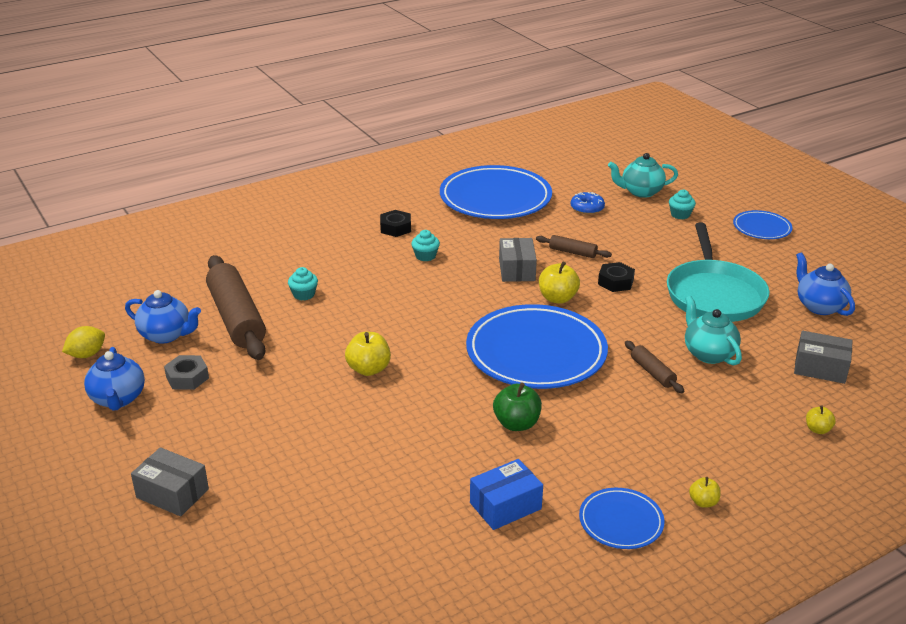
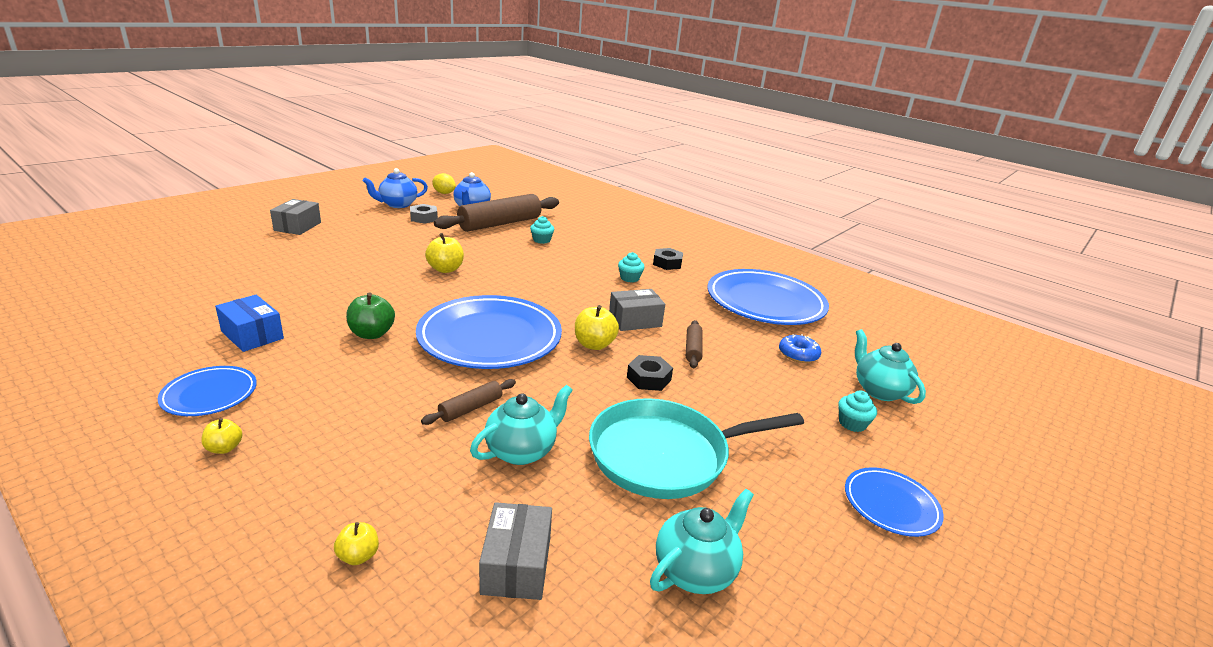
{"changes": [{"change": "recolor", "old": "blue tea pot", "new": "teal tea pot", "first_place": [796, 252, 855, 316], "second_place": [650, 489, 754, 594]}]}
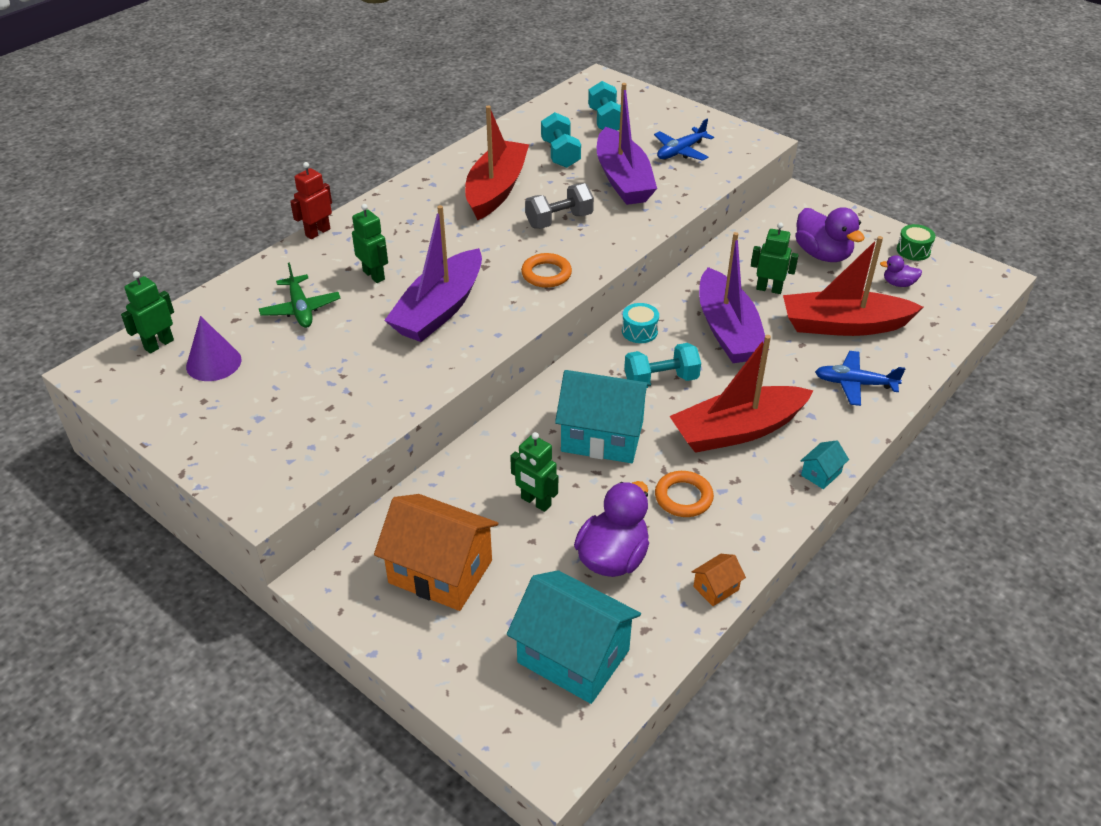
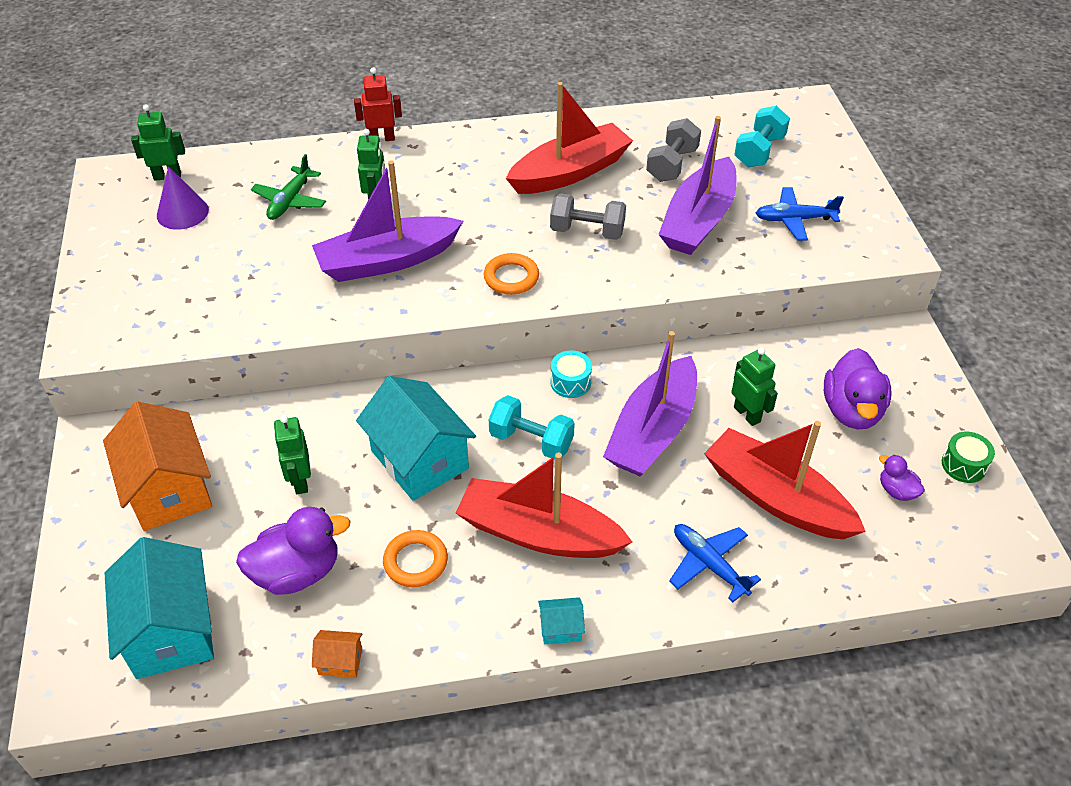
{"changes": [{"change": "recolor", "old": "teal free weight", "new": "gray free weight", "first_place": [541, 112, 581, 168], "second_place": [646, 118, 701, 182]}]}
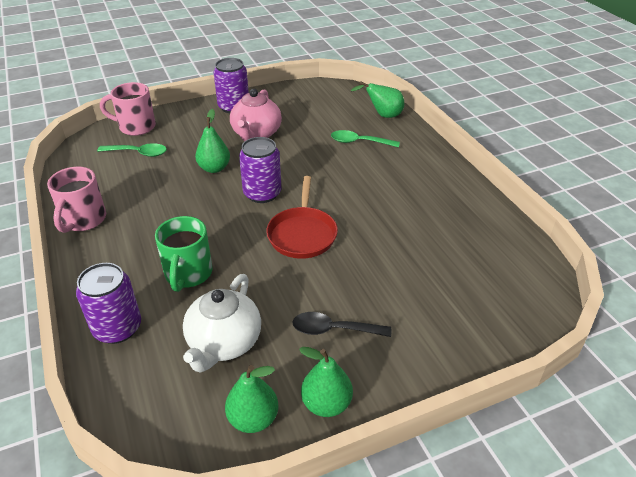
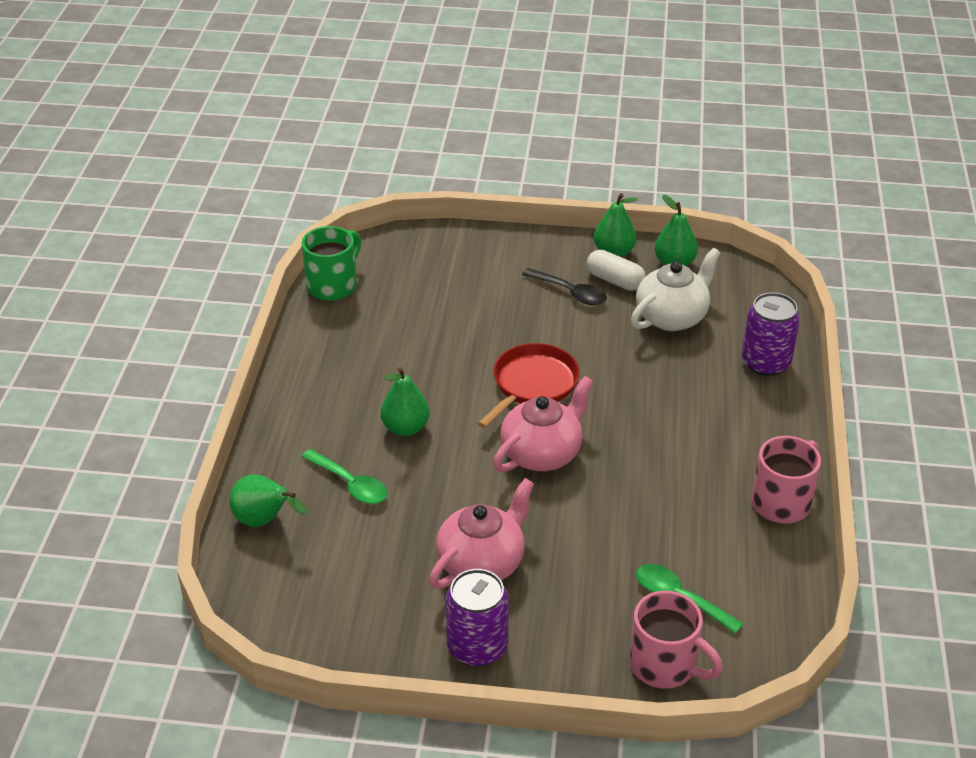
{"changes": [{"change": "insert", "new": "white pill", "second_place": [587, 250, 646, 291]}, {"change": "move", "old": "leaf-green tea mug", "first_place": [155, 216, 213, 292], "second_place": [302, 226, 361, 301]}, {"change": "move", "old": "leaf-green toy pear", "first_place": [195, 109, 230, 173], "second_place": [380, 367, 430, 436]}, {"change": "replace", "old": "purple soda can", "new": "rose-pink tea pot", "first_place": [239, 137, 281, 203], "second_place": [493, 376, 594, 472]}]}
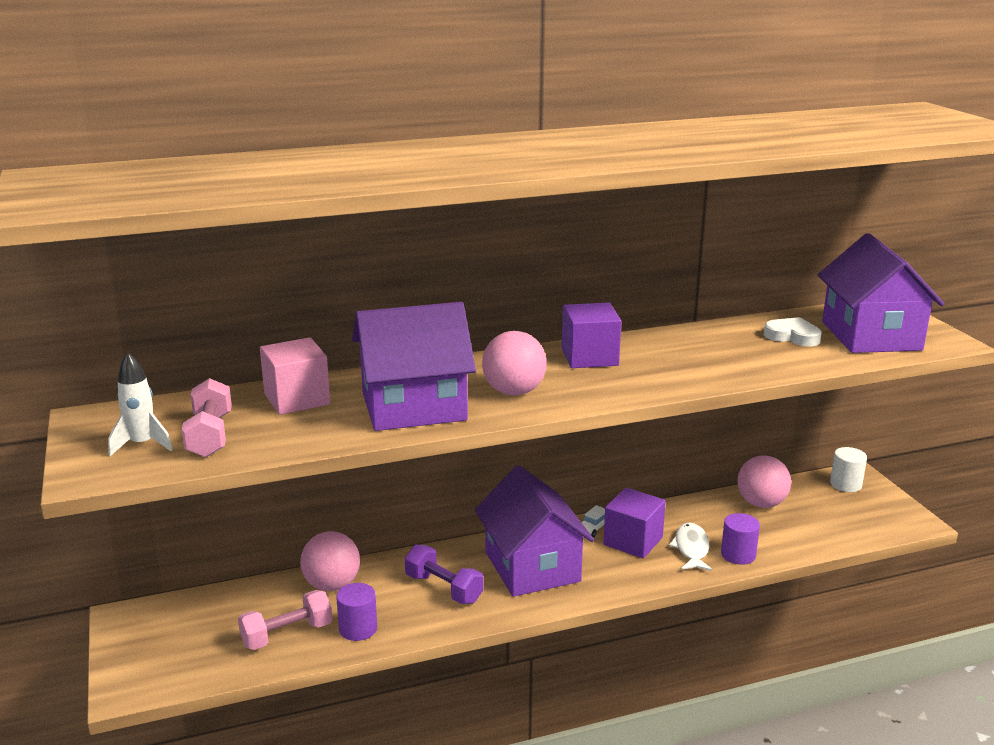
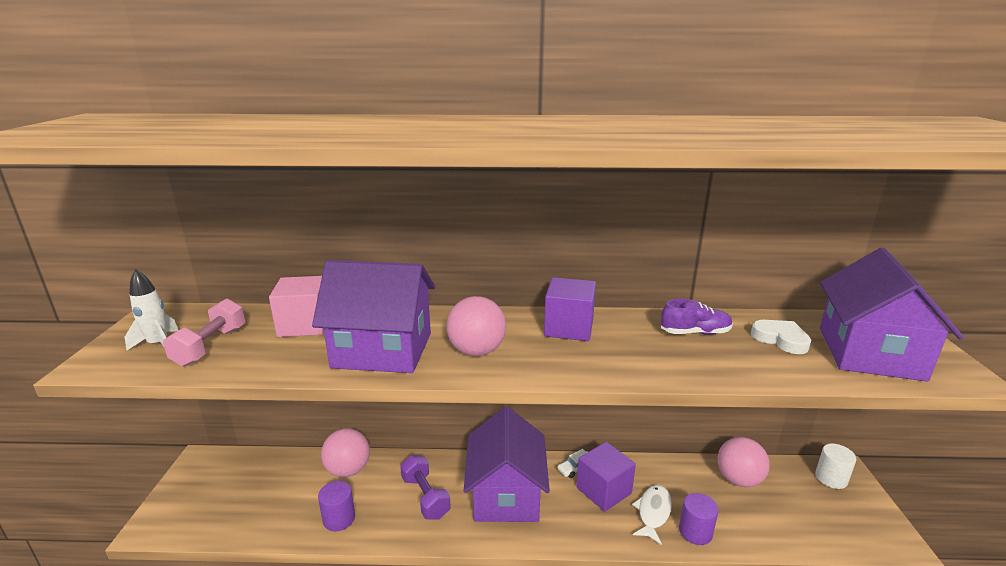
{"changes": [{"change": "delete", "old": "rose-pink free weight", "first_place": [238, 590, 333, 650]}, {"change": "insert", "new": "purple lace-up shoe", "second_place": [661, 299, 733, 335]}]}
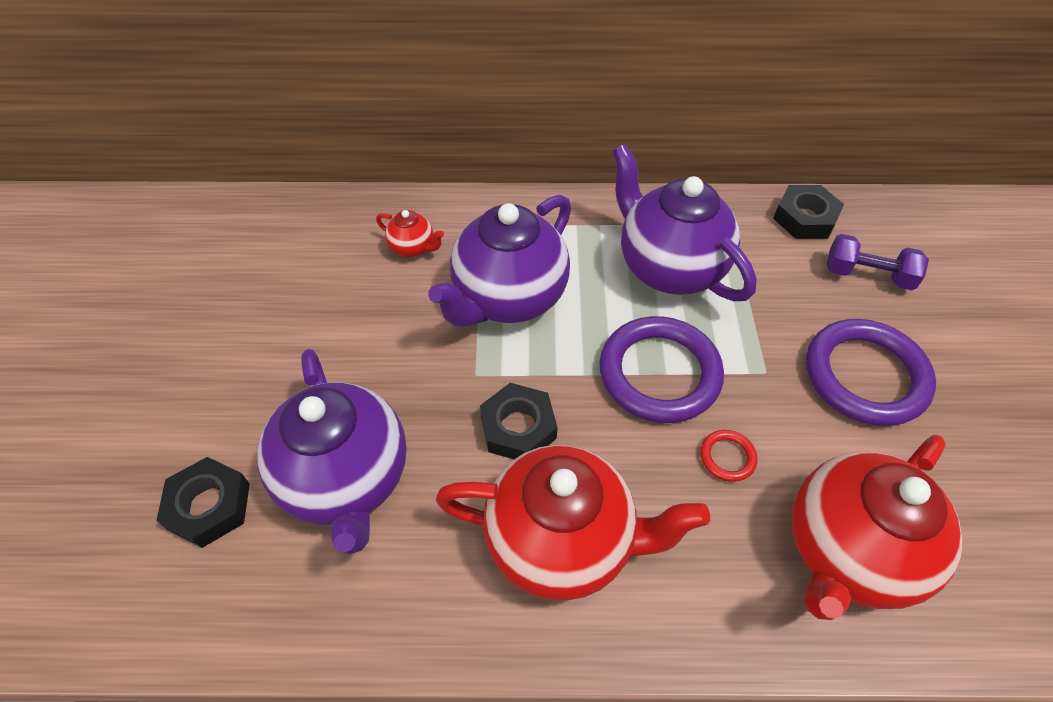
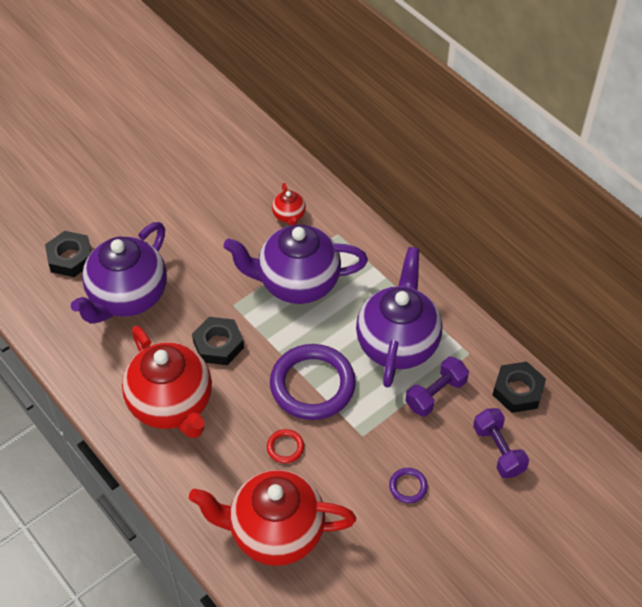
{"changes": [{"change": "insert", "new": "purple free weight", "second_place": [405, 357, 469, 417]}, {"change": "resize", "old": "purple hoop", "first_place": [806, 319, 936, 426], "second_place": [389, 468, 428, 503], "factor": 0.42}]}
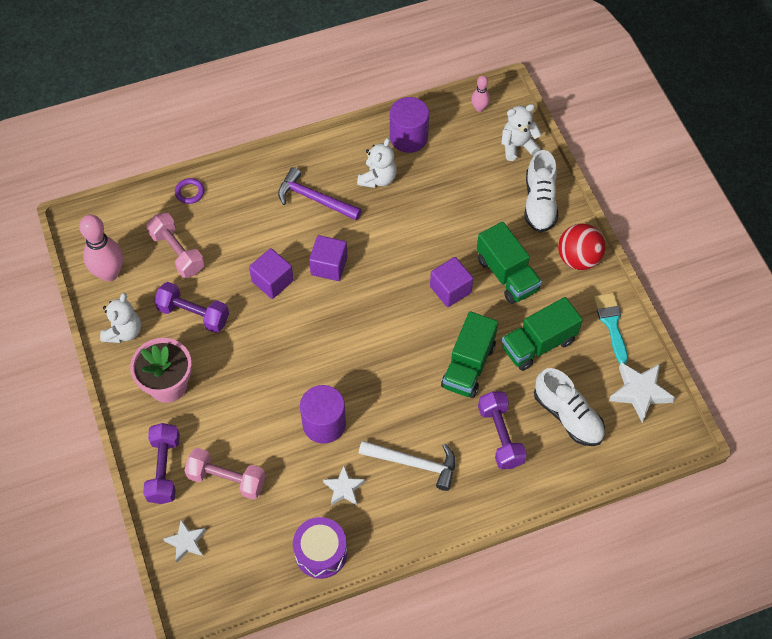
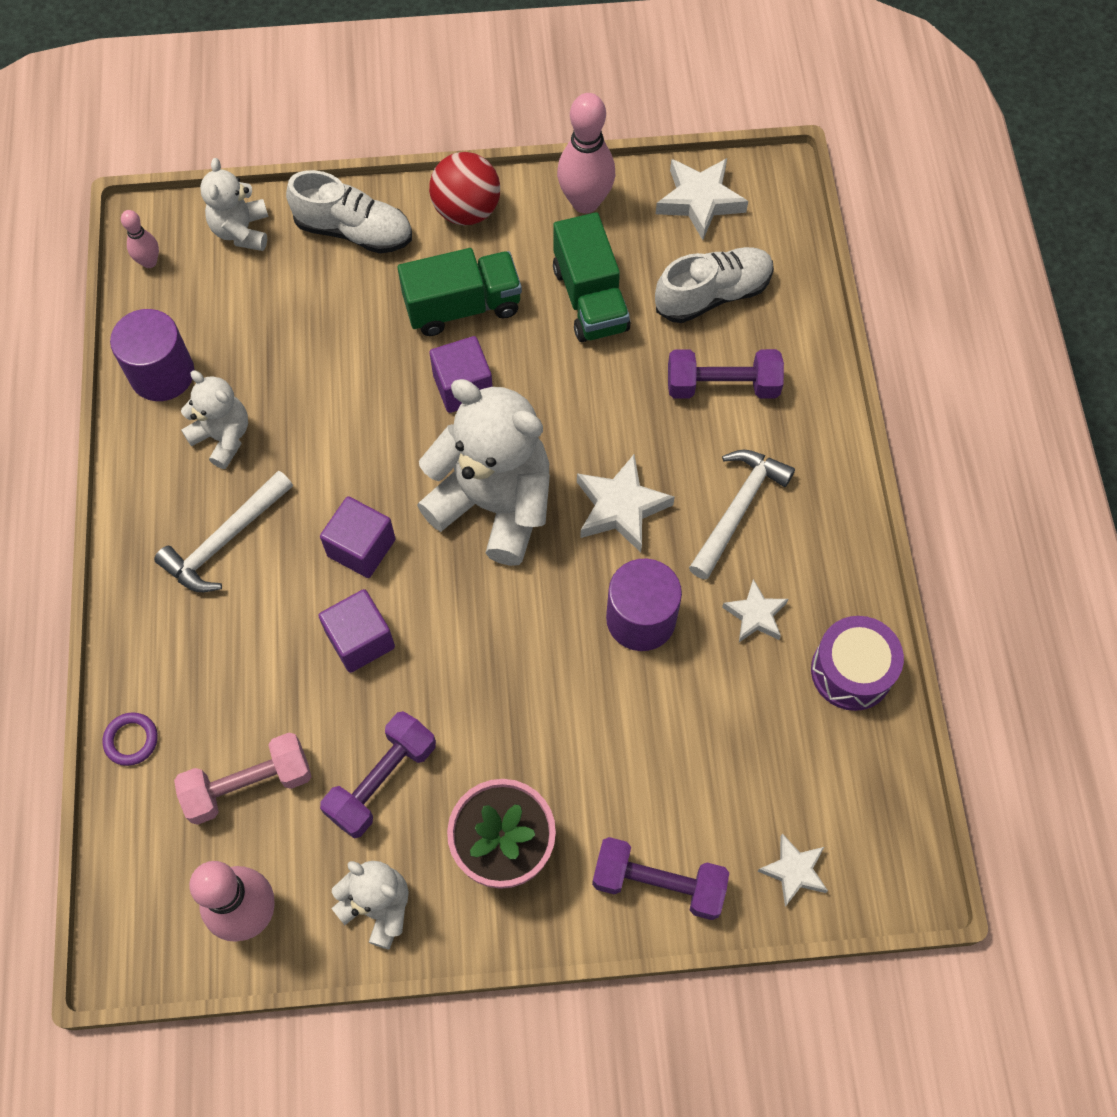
{"changes": [{"change": "delete", "old": "rose-pink free weight", "first_place": [184, 448, 266, 500]}, {"change": "delete", "old": "leaf-green toy truck", "first_place": [441, 311, 498, 398]}, {"change": "insert", "new": "white teddy", "second_place": [417, 379, 550, 566]}, {"change": "insert", "new": "white star", "second_place": [577, 454, 675, 552]}, {"change": "replace", "old": "teal paintbrush", "new": "rose-pink skittle", "first_place": [594, 293, 628, 364], "second_place": [557, 93, 615, 214]}, {"change": "recolor", "old": "purple carpenter's hammer", "new": "white carpenter's hammer", "first_place": [278, 167, 362, 221], "second_place": [154, 470, 293, 592]}]}
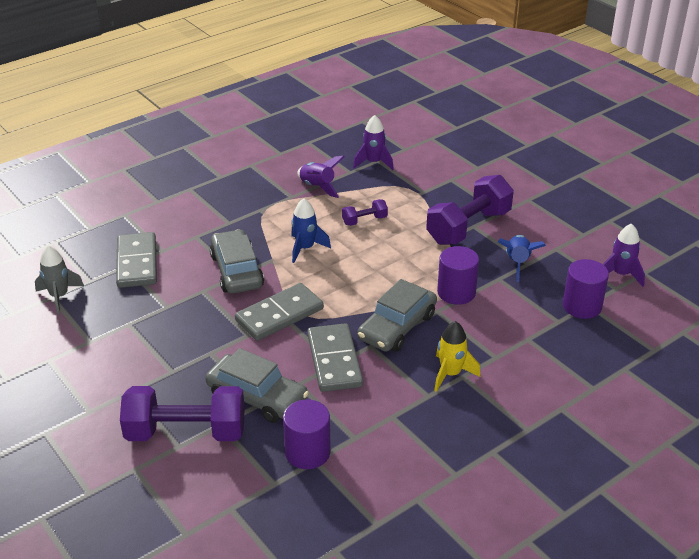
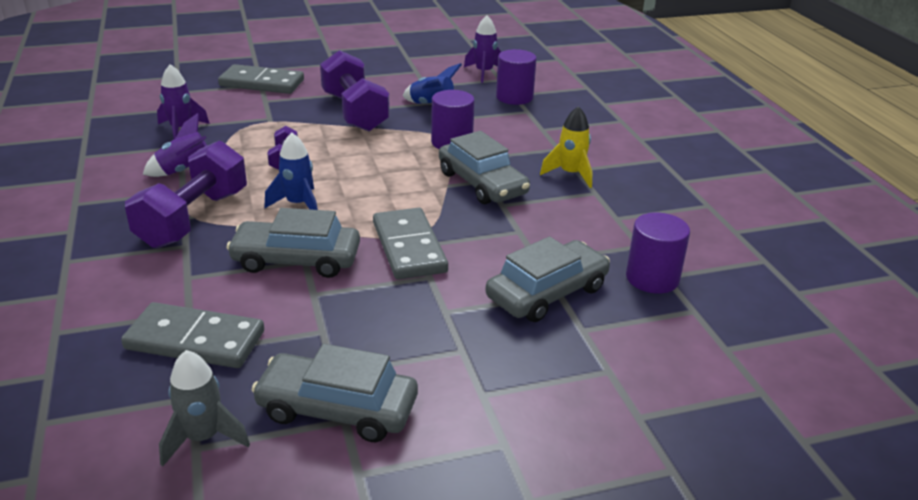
{"changes": [{"change": "insert", "new": "gray automobile", "second_place": [251, 344, 418, 442]}, {"change": "move", "old": "purple free weight", "first_place": [120, 386, 245, 441], "second_place": [125, 140, 247, 248]}, {"change": "move", "old": "gray domino tile", "first_place": [307, 323, 363, 392], "second_place": [218, 64, 304, 94]}]}
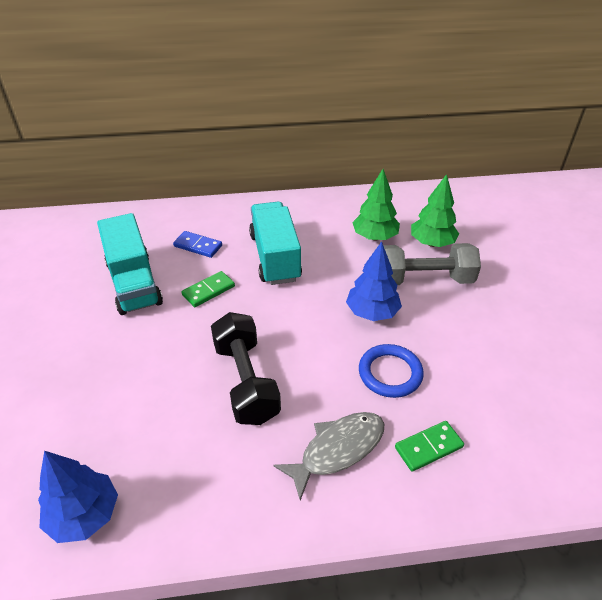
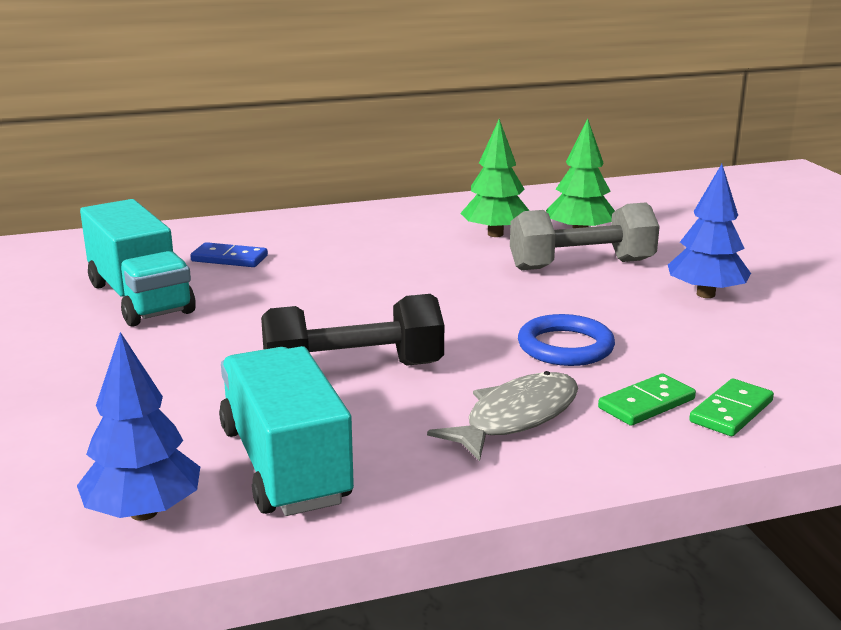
{"changes": [{"change": "move", "old": "leaf-green domino tile", "first_place": [182, 271, 235, 307], "second_place": [689, 379, 774, 436]}, {"change": "move", "old": "teal toy truck", "first_place": [249, 202, 302, 285], "second_place": [219, 346, 354, 516]}, {"change": "move", "old": "blue tree", "first_place": [346, 241, 402, 321], "second_place": [668, 164, 751, 298]}, {"change": "rotate", "old": "ebony free weight", "first_place": [211, 312, 281, 425], "second_place": [261, 294, 444, 366], "degrees": -75}]}
